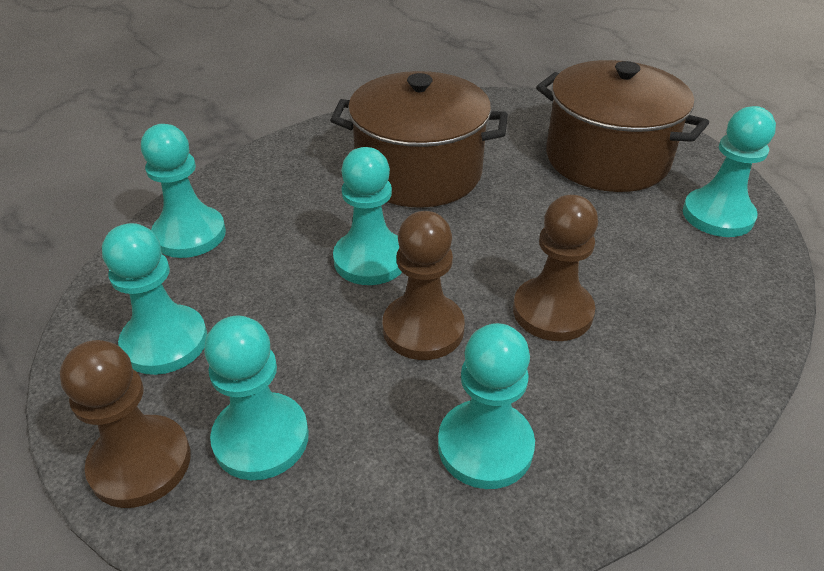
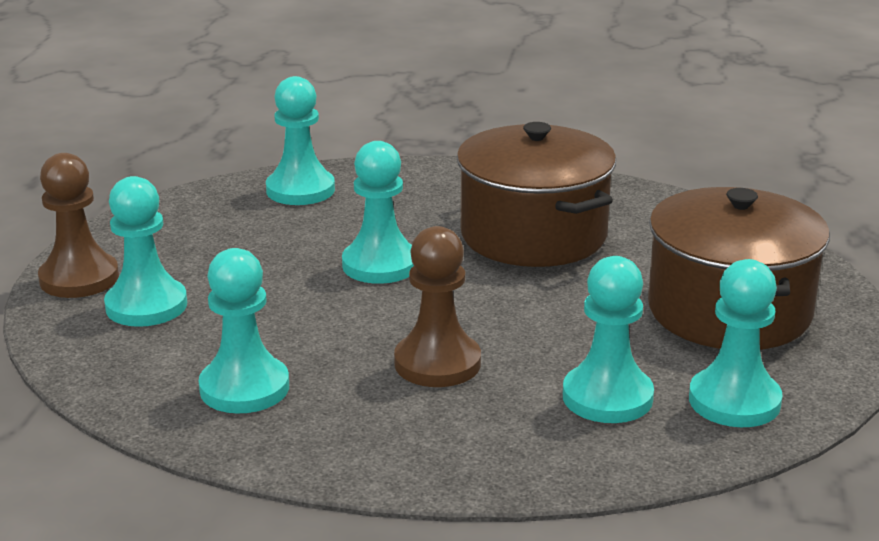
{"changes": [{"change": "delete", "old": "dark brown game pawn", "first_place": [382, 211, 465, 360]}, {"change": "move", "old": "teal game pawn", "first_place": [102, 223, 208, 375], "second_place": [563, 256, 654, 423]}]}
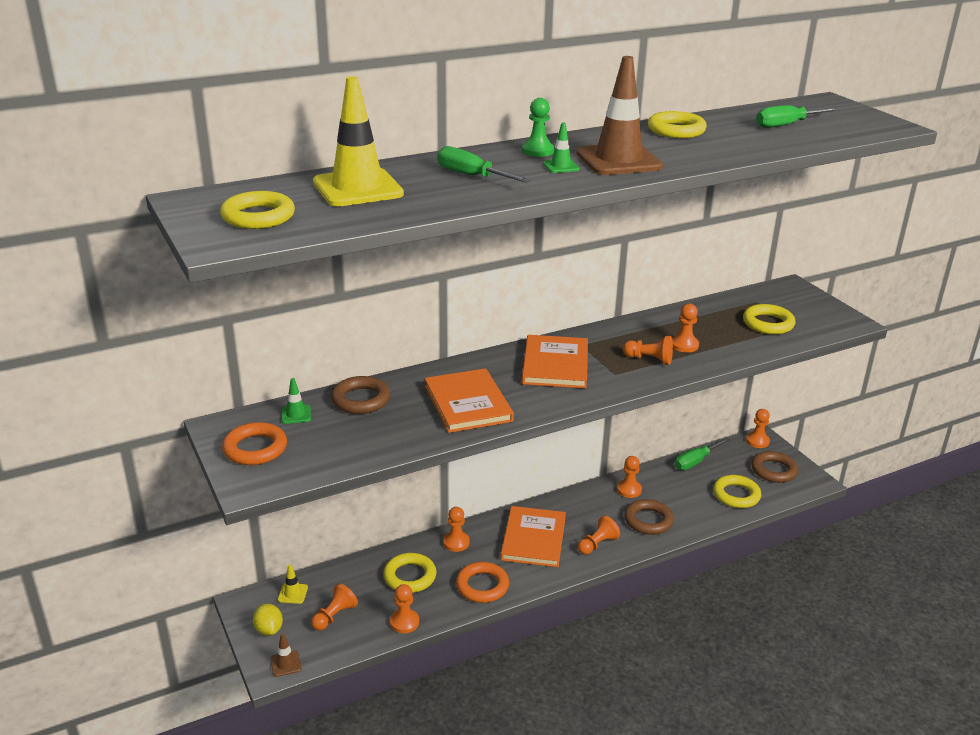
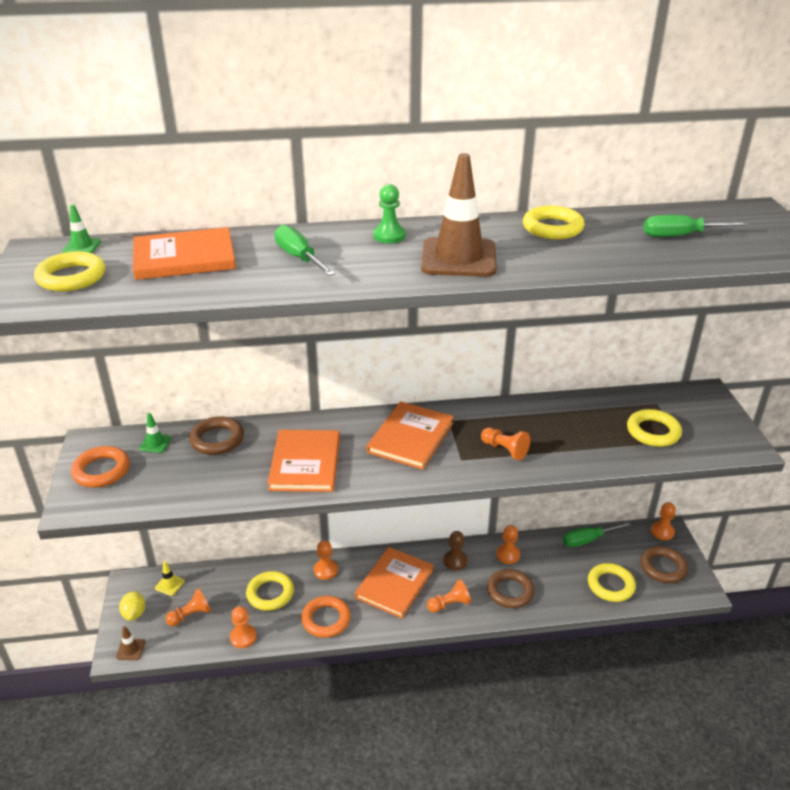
{"changes": [{"change": "delete", "old": "bright orange game pawn", "first_place": [672, 303, 699, 352]}, {"change": "insert", "new": "dark brown game pawn", "second_place": [444, 531, 468, 570]}, {"change": "move", "old": "leaf-green safety cone", "first_place": [543, 122, 580, 173], "second_place": [62, 204, 101, 253]}, {"change": "replace", "old": "golden safety cone", "new": "bright orange book", "first_place": [313, 76, 404, 206], "second_place": [133, 227, 236, 280]}]}
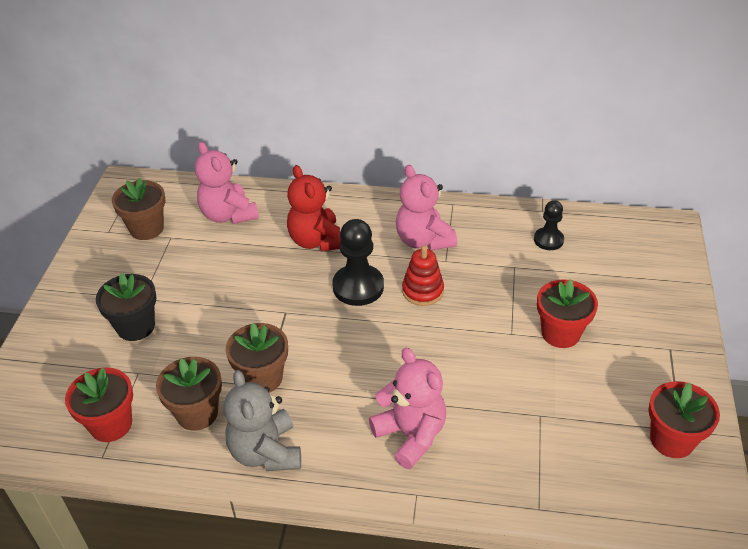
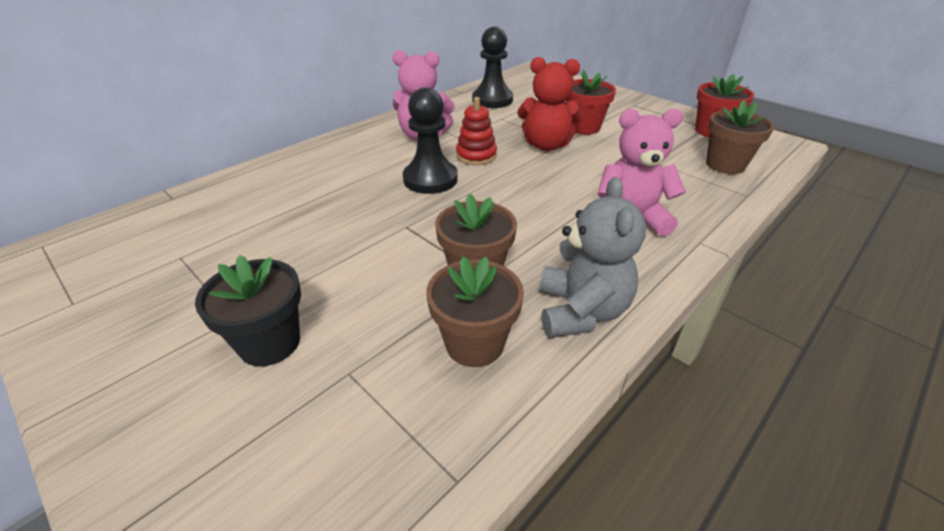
{"changes": [{"change": "delete", "old": "scarlet plant pot", "first_place": [65, 368, 133, 442]}, {"change": "delete", "old": "rose-pink teddy", "first_place": [195, 142, 259, 224]}, {"change": "move", "old": "dark brown plant pot", "first_place": [112, 178, 165, 240], "second_place": [706, 100, 774, 174]}, {"change": "move", "old": "scarlet teddy", "first_place": [287, 165, 341, 252], "second_place": [517, 57, 584, 151]}, {"change": "rotate", "old": "gray teddy", "first_place": [224, 370, 301, 471], "second_place": [539, 177, 646, 338], "degrees": -105}, {"change": "resize", "old": "ebony game pawn", "first_place": [534, 200, 564, 250], "second_place": [472, 27, 513, 108], "factor": 1.65}]}
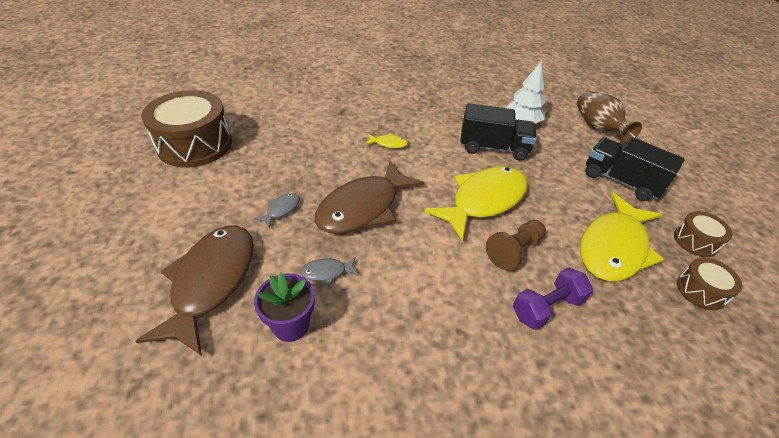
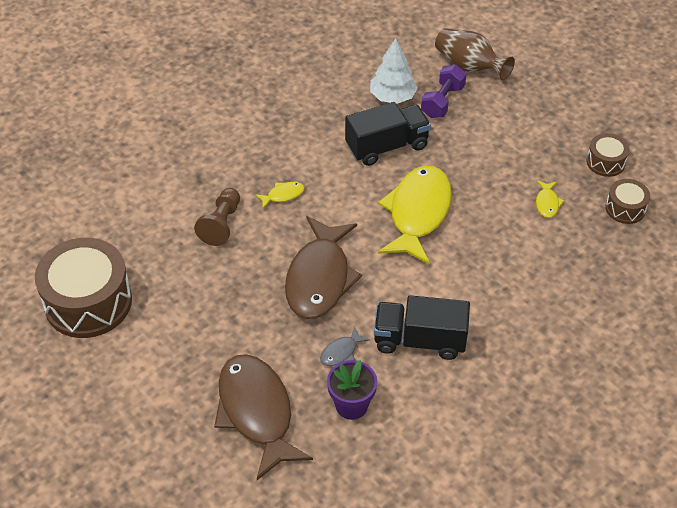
{"changes": [{"change": "delete", "old": "gray fish", "first_place": [254, 193, 300, 228]}, {"change": "move", "old": "dark brown game pawn", "first_place": [486, 220, 546, 270], "second_place": [194, 188, 240, 246]}, {"change": "move", "old": "purple free weight", "first_place": [513, 267, 593, 330], "second_place": [421, 65, 466, 118]}, {"change": "move", "old": "ebony toy truck", "first_place": [585, 137, 685, 201], "second_place": [374, 295, 470, 360]}, {"change": "resize", "old": "golden fish", "first_place": [580, 193, 664, 281], "second_place": [536, 180, 564, 218], "factor": 0.41}]}
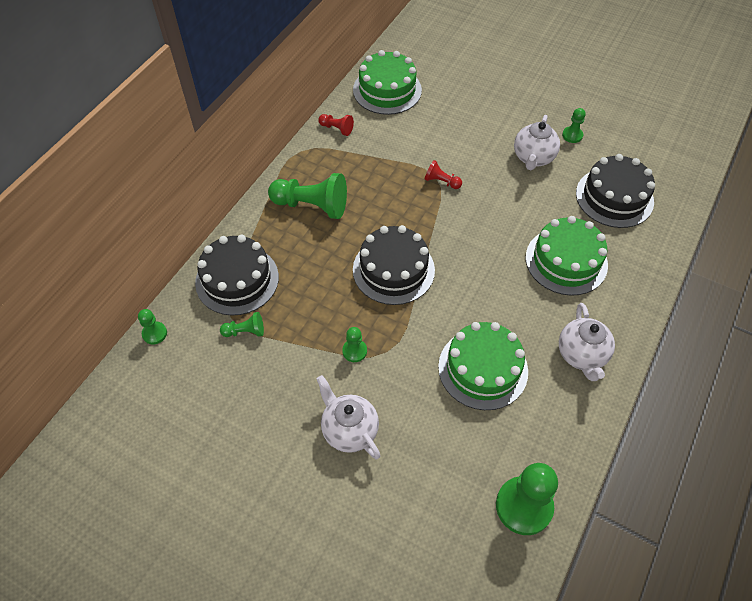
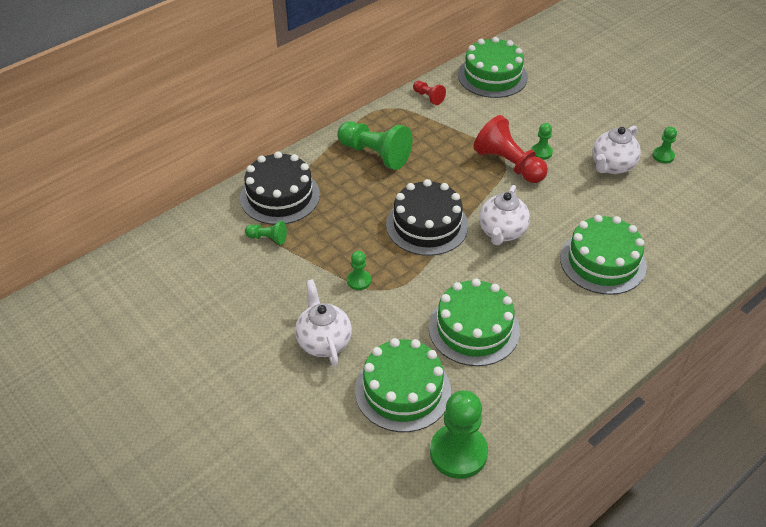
{"changes": [{"change": "delete", "old": "ebony cake", "first_place": [576, 154, 655, 228]}, {"change": "insert", "new": "leaf-green cake", "second_place": [355, 338, 451, 432]}, {"change": "move", "old": "leaf-green game pawn", "first_place": [138, 309, 167, 344], "second_place": [531, 123, 553, 160]}, {"change": "move", "old": "white tea pot", "first_place": [559, 303, 615, 381], "second_place": [479, 185, 530, 245]}, {"change": "resize", "old": "scarlet game pawn", "first_place": [425, 160, 462, 189], "second_place": [473, 115, 548, 183], "factor": 2.02}]}
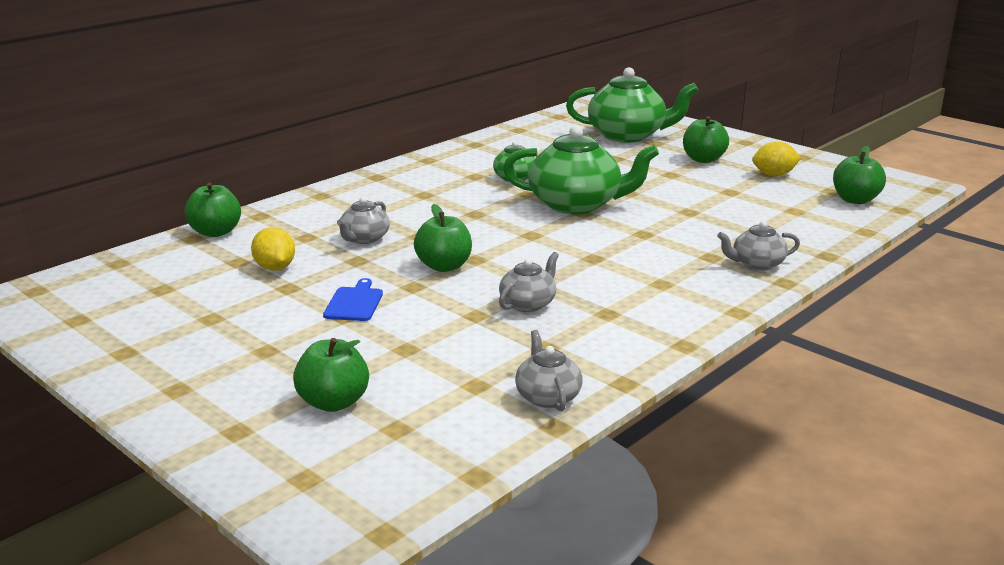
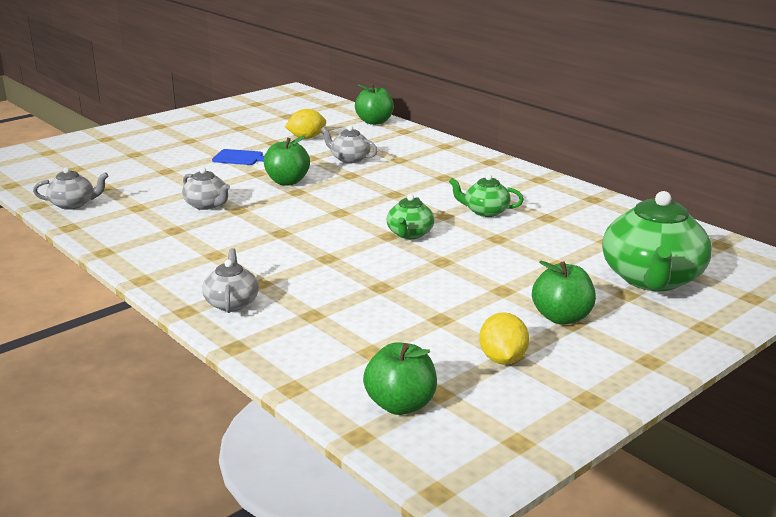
{"changes": [{"change": "delete", "old": "leaf-green apple fruit", "first_place": [293, 338, 369, 412]}, {"change": "resize", "old": "leaf-green tea pot", "first_place": [503, 126, 659, 214], "second_place": [386, 194, 434, 239], "factor": 0.5}]}
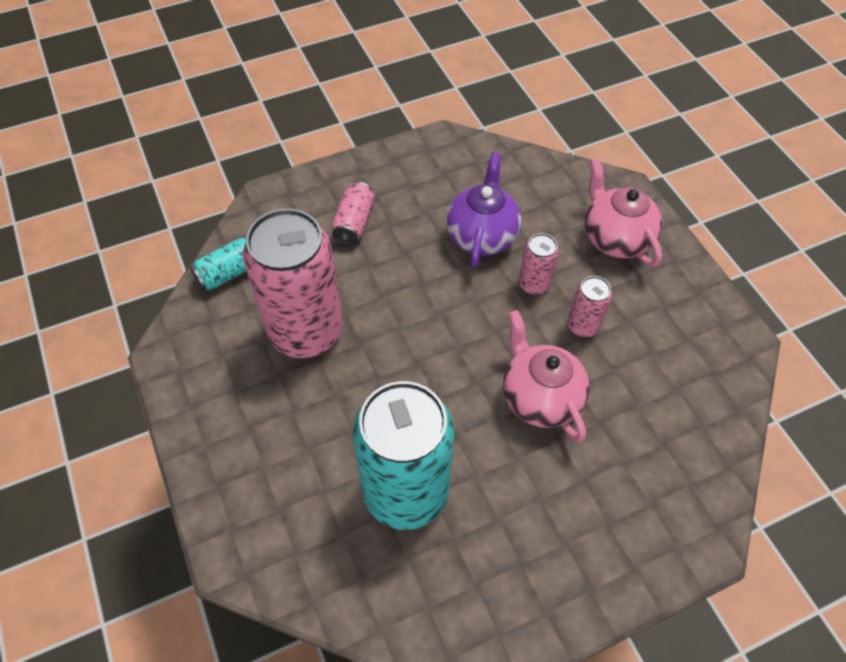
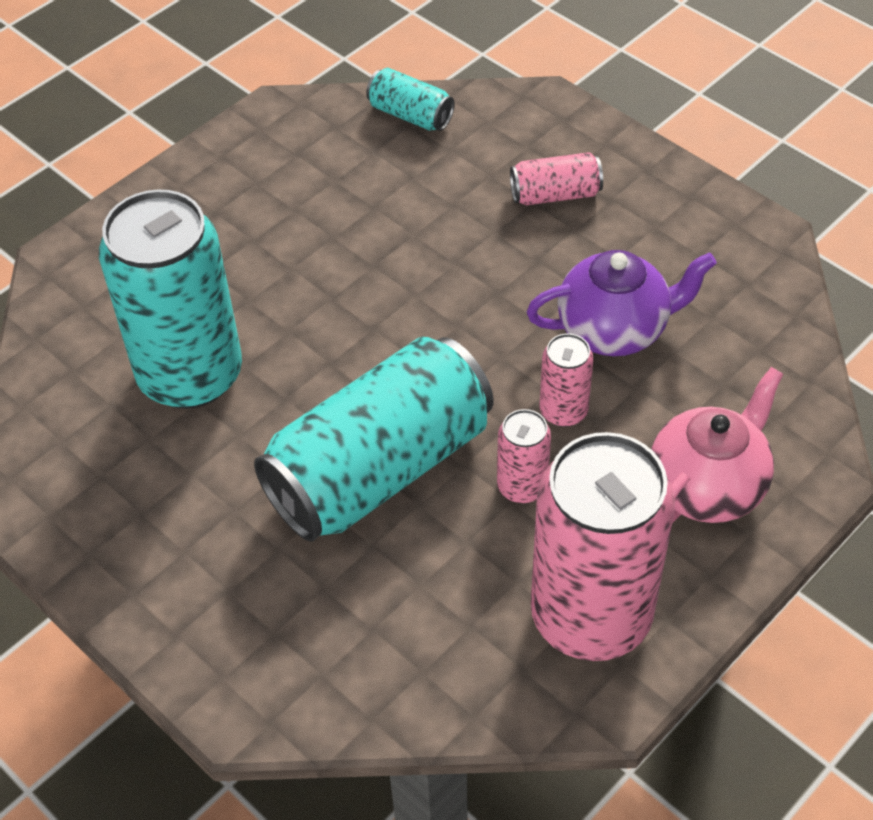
{"changes": [{"change": "move", "old": "rose-pink soda can", "first_place": [243, 208, 343, 358], "second_place": [531, 432, 675, 661]}, {"change": "replace", "old": "rose-pink tea pot", "new": "teal soda can", "first_place": [503, 310, 590, 442], "second_place": [254, 337, 494, 542]}]}
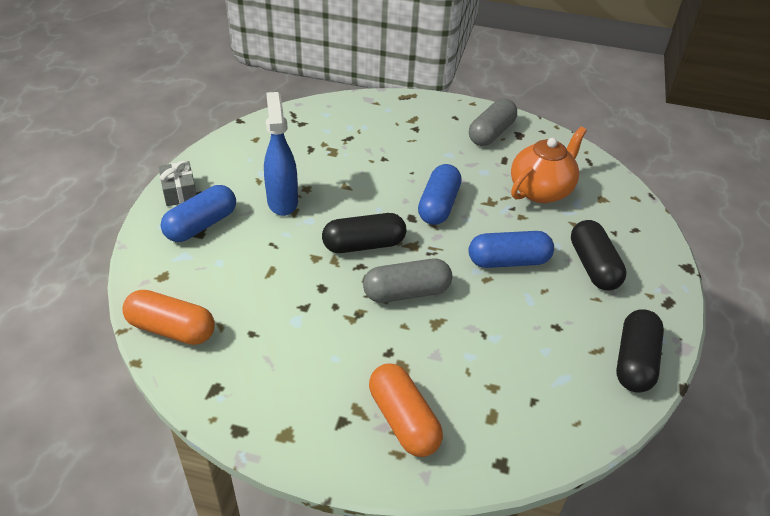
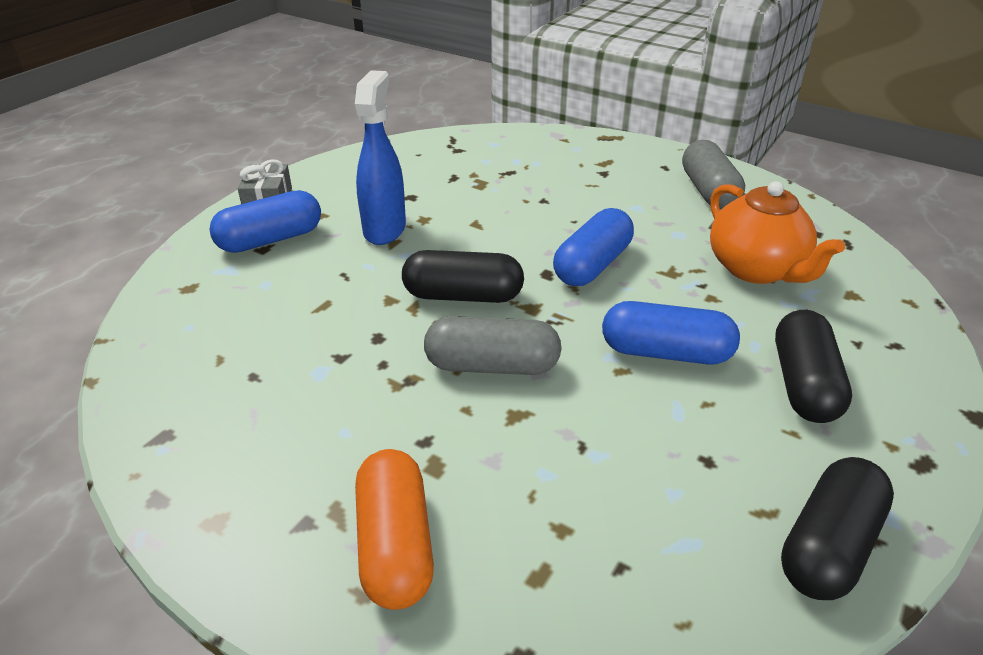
{"changes": [{"change": "delete", "old": "bright orange pill", "first_place": [122, 290, 215, 345]}, {"change": "rotate", "old": "gray pill", "first_place": [469, 99, 517, 146], "second_place": [682, 140, 745, 209], "degrees": -60}, {"change": "rotate", "old": "bright orange tea pot", "first_place": [511, 127, 587, 203], "second_place": [710, 181, 845, 284], "degrees": 90}]}
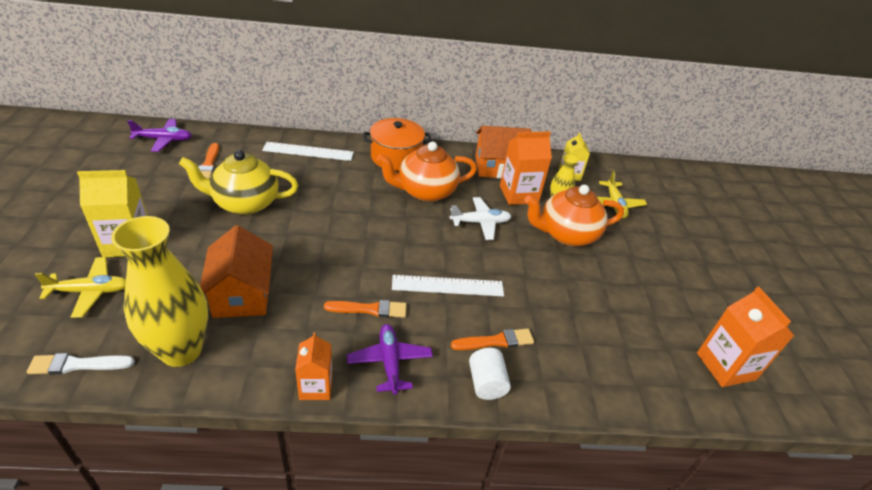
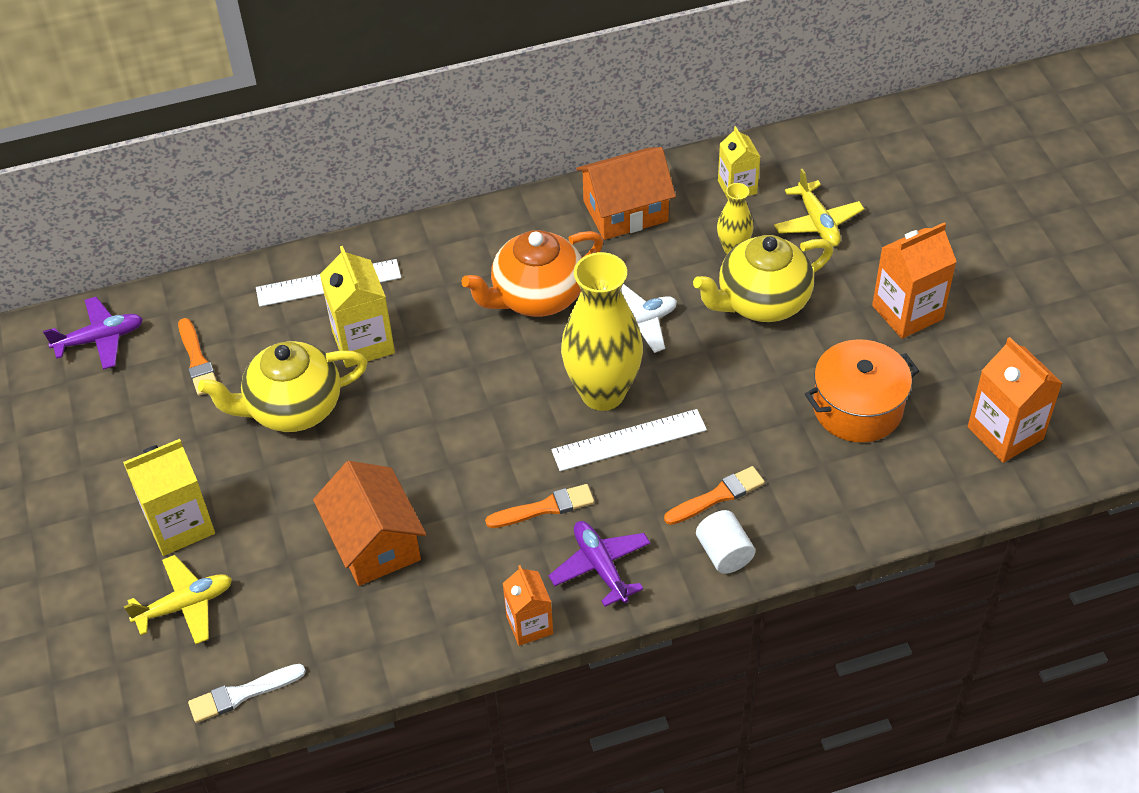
{"changes": [{"change": "insert", "new": "golden juice carton", "second_place": [320, 246, 395, 368]}, {"change": "move", "old": "golden tall vase", "first_place": [111, 216, 208, 367], "second_place": [561, 252, 643, 411]}, {"change": "move", "old": "bright orange cooking pot", "first_place": [363, 118, 431, 171], "second_place": [805, 339, 919, 443]}, {"change": "move", "old": "bright orange juice carton", "first_place": [500, 131, 552, 205], "second_place": [872, 222, 957, 339]}, {"change": "recolor", "old": "bright orange tea pot", "new": "golden tea pot", "first_place": [525, 185, 624, 246], "second_place": [693, 235, 833, 322]}]}
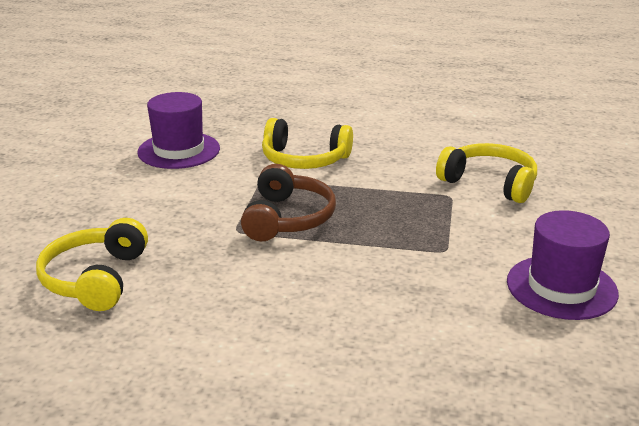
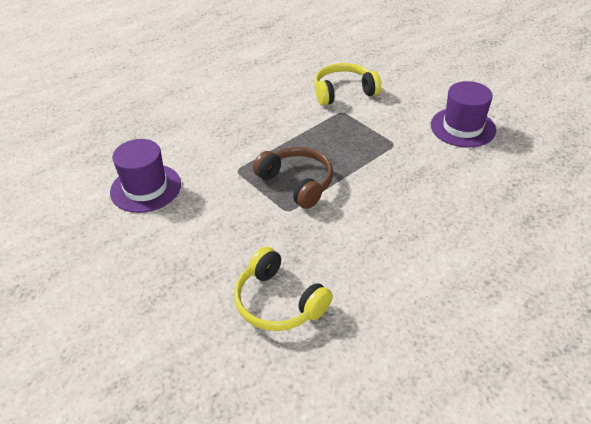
{"changes": [{"change": "delete", "old": "golden over-ear headphones", "first_place": [262, 118, 353, 169]}]}
